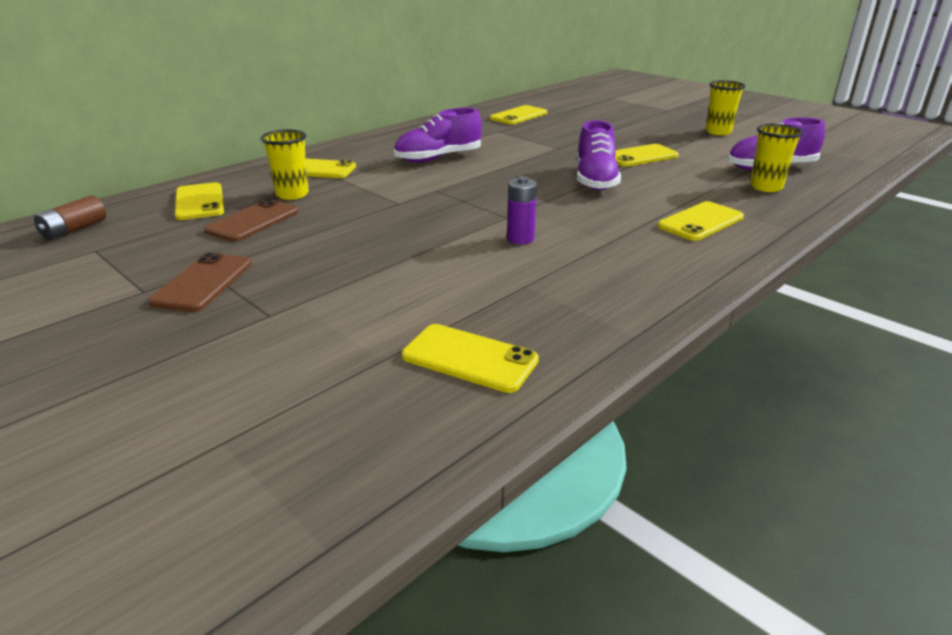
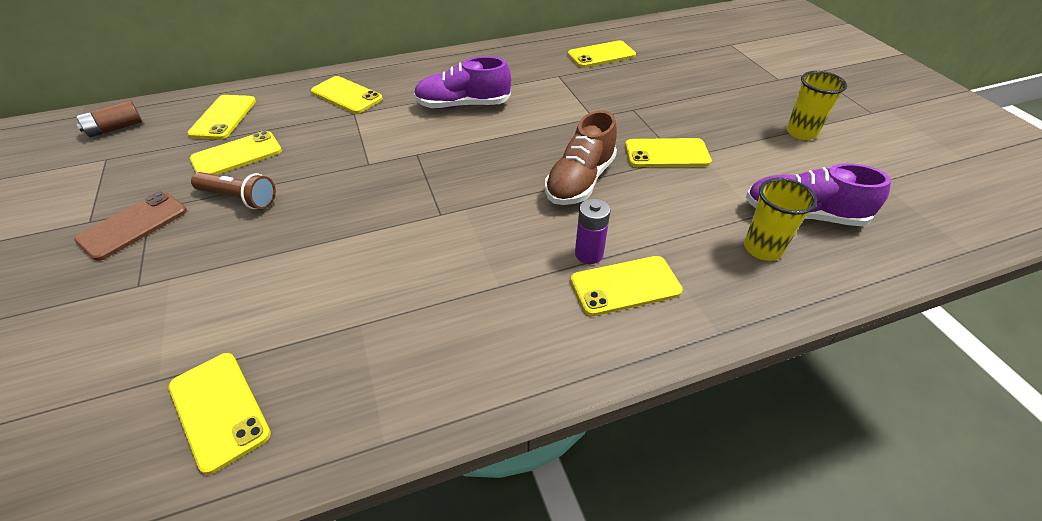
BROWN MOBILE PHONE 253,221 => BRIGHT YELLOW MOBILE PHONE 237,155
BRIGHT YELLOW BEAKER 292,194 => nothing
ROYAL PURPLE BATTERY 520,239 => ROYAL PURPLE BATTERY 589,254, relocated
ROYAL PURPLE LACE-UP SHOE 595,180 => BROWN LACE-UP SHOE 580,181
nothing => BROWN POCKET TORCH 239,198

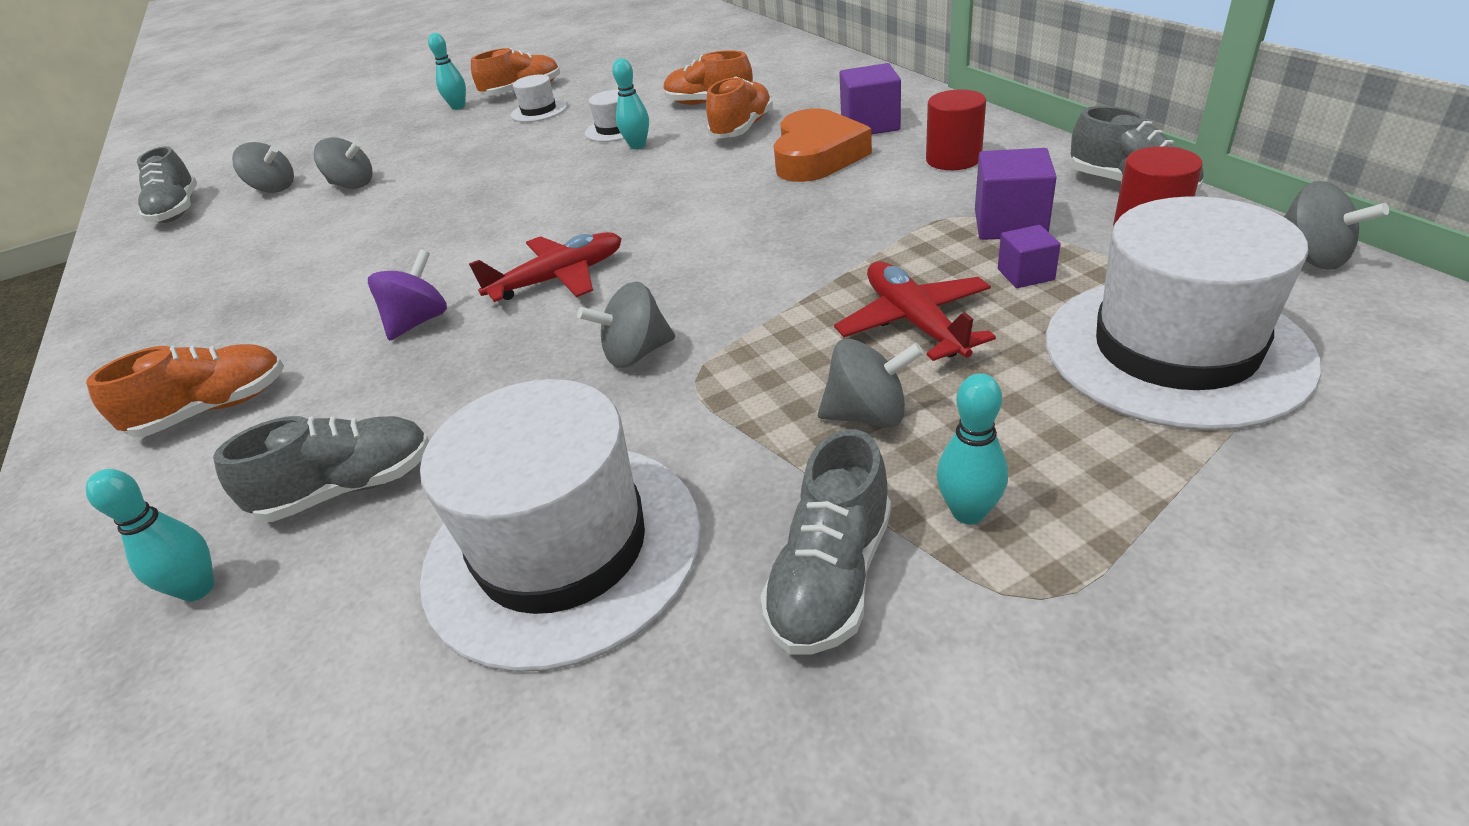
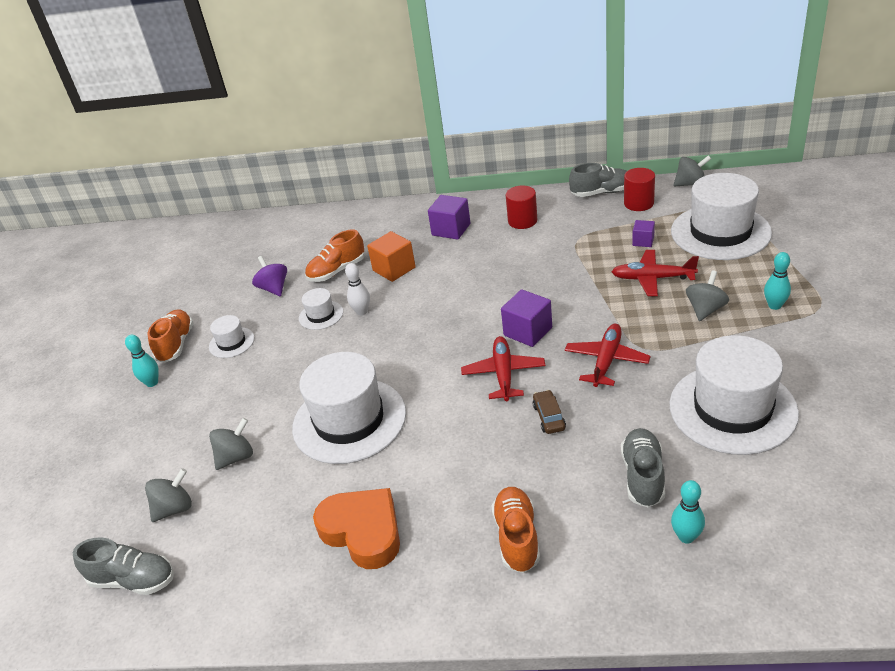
ROYAL PURPLE SPINNING TOP 419,322 => ROYAL PURPLE SPINNING TOP 274,288, relocated
ASH-GREY SPINNING TOP 636,354 => RED TOY PLANE 606,361
TURQUOISE BOWLING PIN 637,146 => PURE WHITE BOWLING PIN 362,312
ORANGE-COLOURED LACE-UP SHOE 742,129 => ORANGE-COLOURED SOLID CUBE 394,269
ASH-GREY LACE-UP SHOE 831,577 => nothing
ORANGE-COLOURED LOVE HEART 816,156 => ORANGE-COLOURED LOVE HEART 363,531, relocated
ROYAL PURPLE SOLID CUBE 1010,224 => ROYAL PURPLE SOLID CUBE 528,331, relocated
nothing => PURE WHITE HAT 349,420
nothing => BROWN AUTOMOBILE 549,417

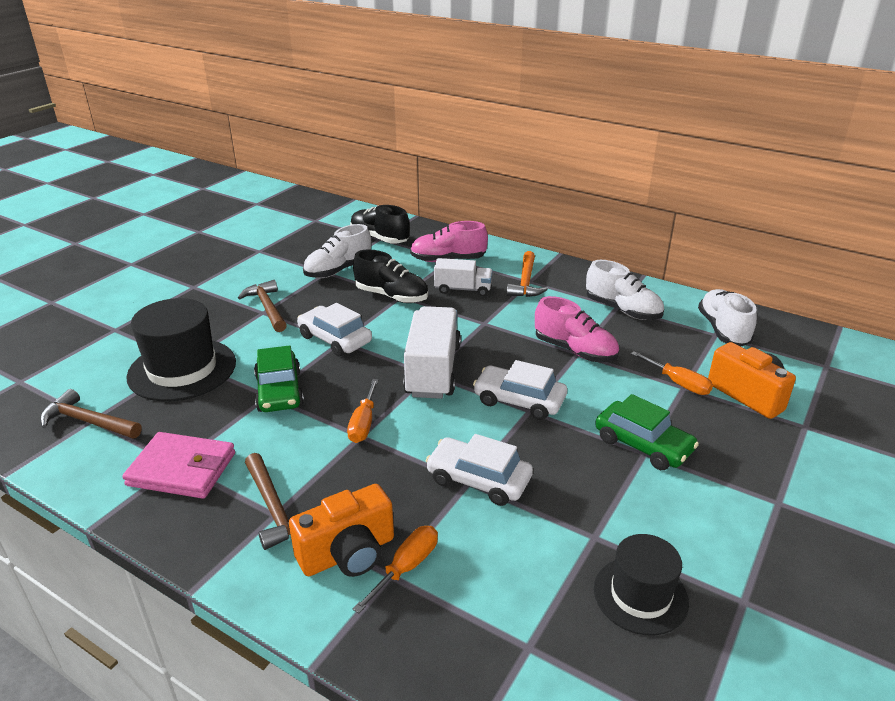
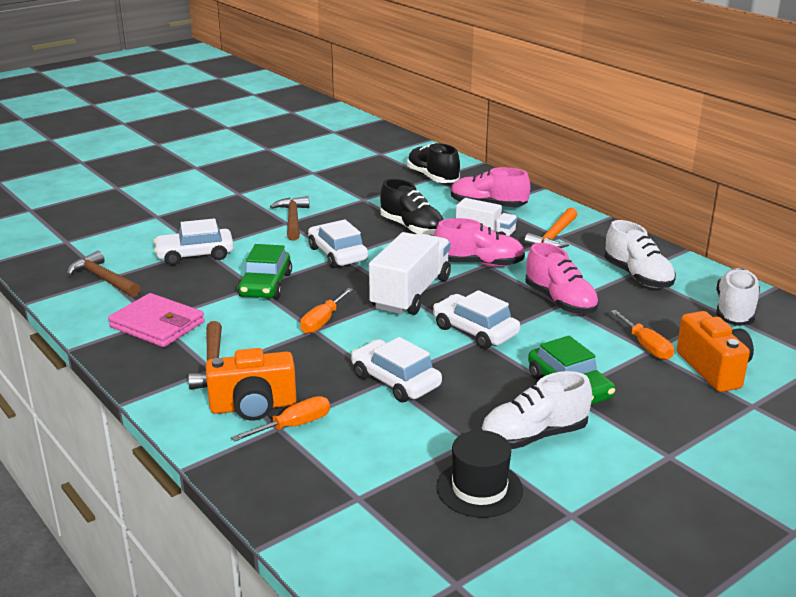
EBONY HAT 182,369 => PURE WHITE AUTOMOBILE 195,255
PURE WHITE LACE-UP SHOE 338,270 => PURE WHITE LACE-UP SHOE 533,436, relocated
nothing => ROSE-PINK LACE-UP SHOE 479,264

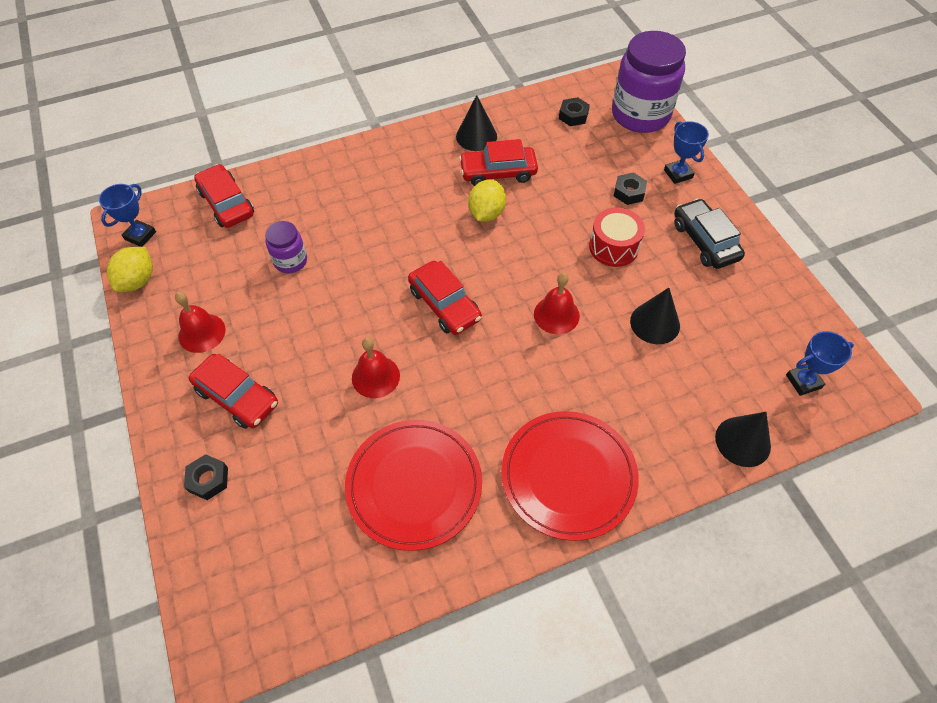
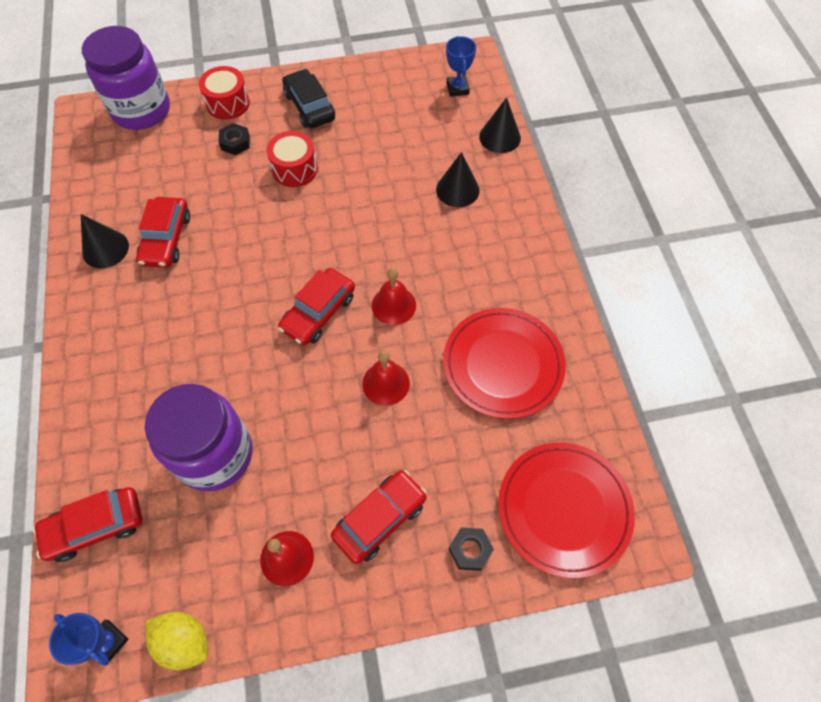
ROYAL PURPLE JAM JAR 290,261 => ROYAL PURPLE JAM JAR 215,454, x2.01
RED AUTOMOBILE 444,304 => RED AUTOMOBILE 318,312, 150 degrees clockwise
BRIGHT YELLOW TOY LEMON 486,213 => nothing
RED PLATE 568,476 => RED PLATE 564,509, relocated
RED HAND BELL 556,315 => RED HAND BELL 393,305, relocated
EBONY HEX NUT 573,116 => nothing
EBONY CONE 655,323 => EBONY CONE 457,189, relocated
ROYAL BLUE TROPHY 678,174 => RED SNARE DRUM 228,103
EBONY AUTOMOBILE 705,241 => EBONY AUTOMOBILE 309,106, 75 degrees clockwise

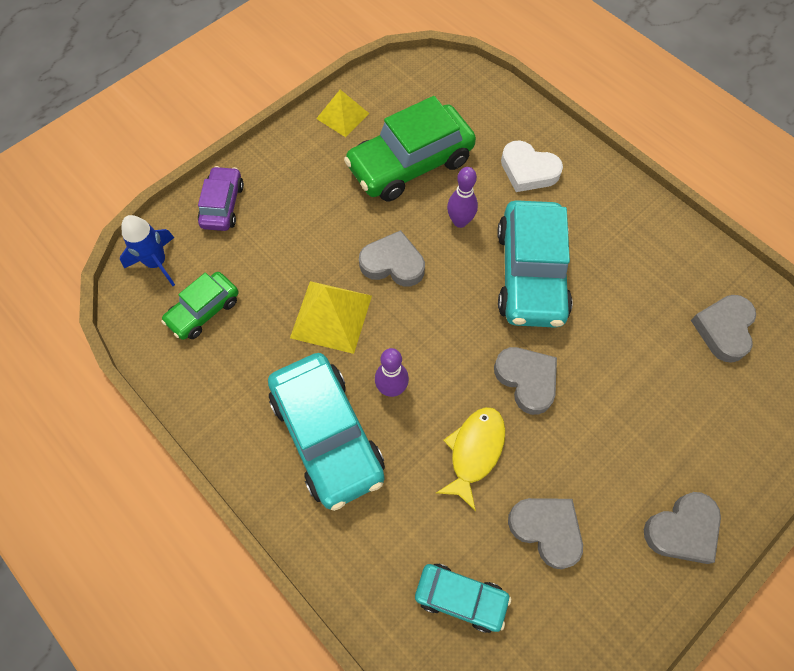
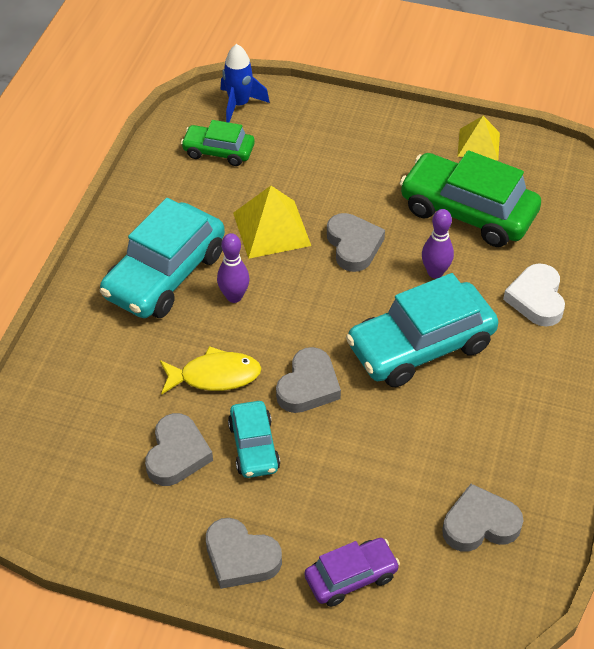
ROYAL PURPLE AUTOMOBILE 223,205 => ROYAL PURPLE AUTOMOBILE 351,577, relocated
TURQUOISE AUTOMOBILE 461,598 => TURQUOISE AUTOMOBILE 254,446, relocated

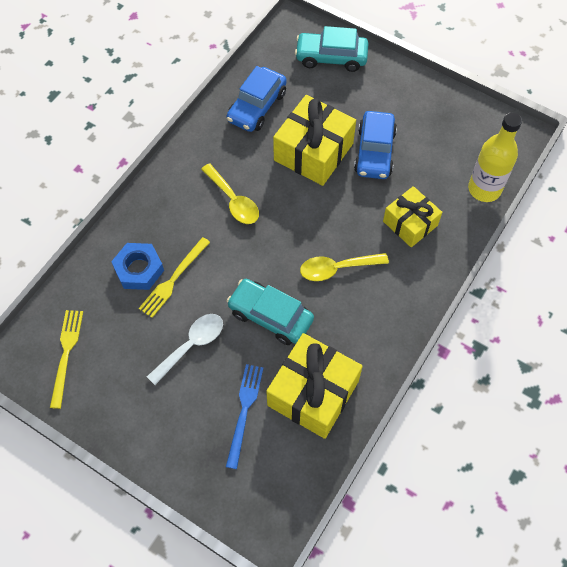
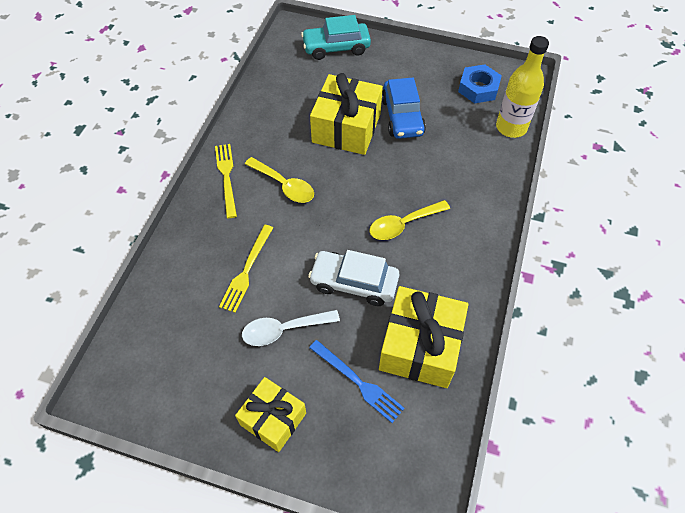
BRIGHT YELLOW FORK 66,354 => BRIGHT YELLOW FORK 226,177, relocated
ROYAL BLUE HEX NUT 139,269 => ROYAL BLUE HEX NUT 478,88, relocated
PURE WHITE TABLESPOON 191,345 => PURE WHITE TABLESPOON 284,330, 135 degrees counterclockwise
ROYAL BLUE AUTOMOBILE 257,106 => nothing
ROYAL BLUE FORK 244,411 => ROYAL BLUE FORK 357,382, 135 degrees clockwise
TURQUOISE AUTOMOBILE 270,316 => PURE WHITE AUTOMOBILE 354,283
BRIGHT YELLOW PRESENT 410,223 => BRIGHT YELLOW PRESENT 273,419, relocated

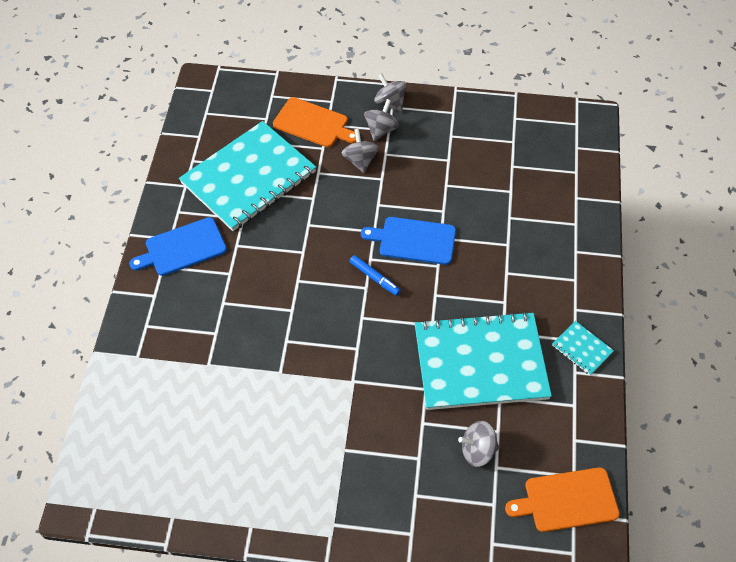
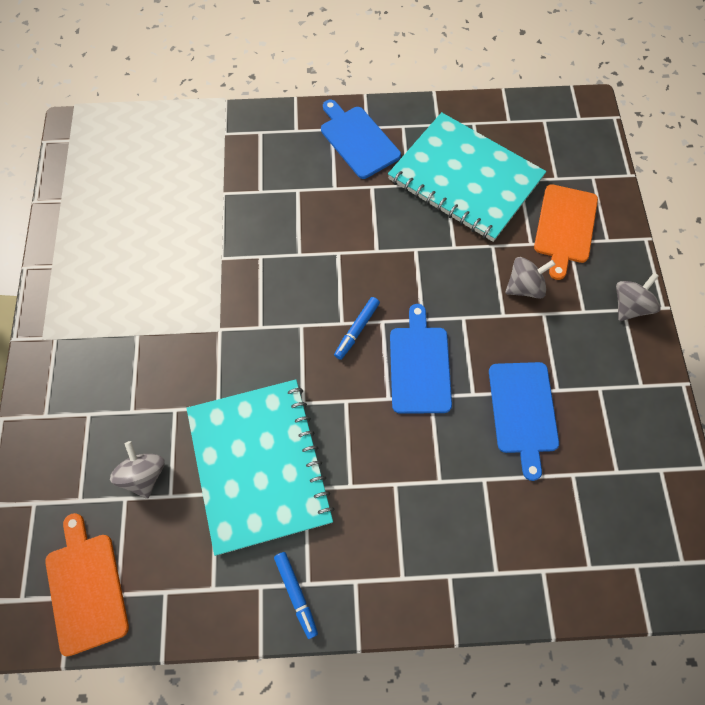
ASH-GREY SPINNING TOP 381,130 => nothing
TURQUOISE NOTEPAD 582,349 => ROYAL BLUE FELT PEN 296,594
nothing => ROYAL BLUE CUTTING BOARD 523,411

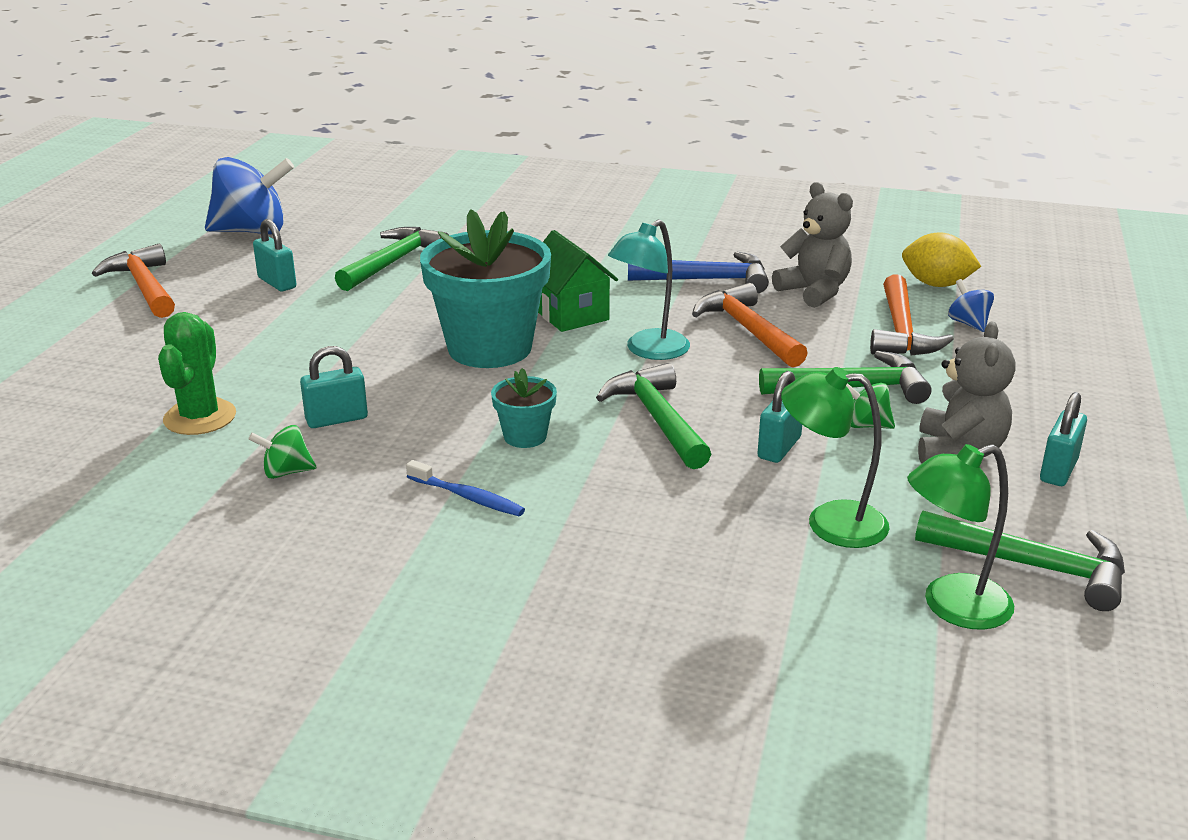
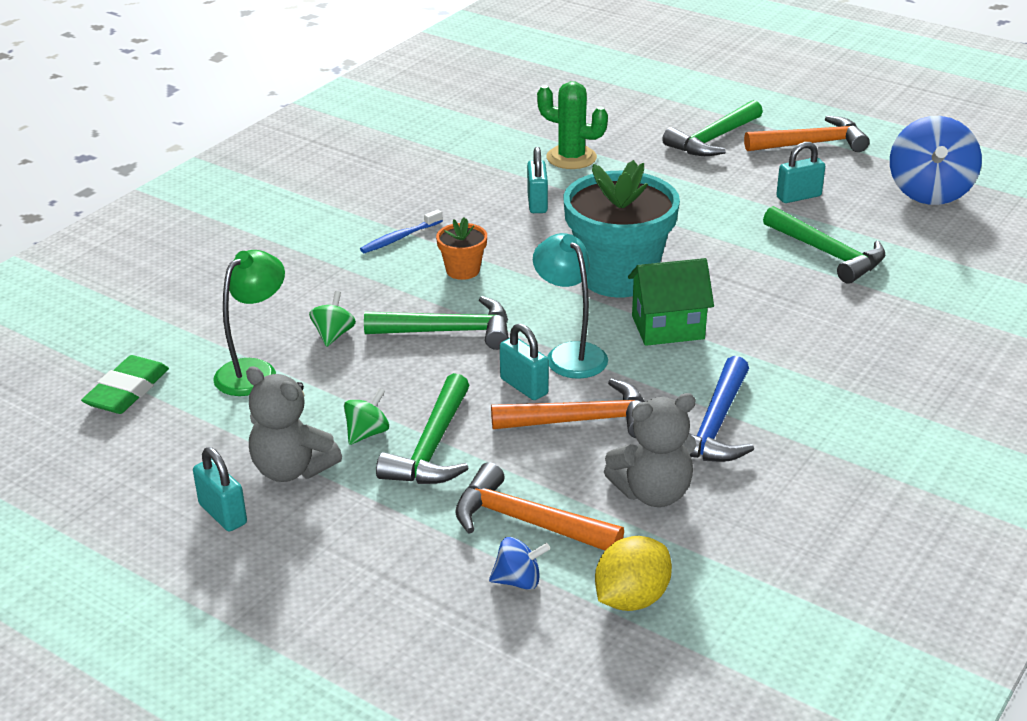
EMERALD SPINNING TOP 286,472 => EMERALD SPINNING TOP 333,335, relocated
TURQUOISE POTTED PLANT 525,436 => ORANGE-COLOURED POTTED PLANT 463,270
TURQUOISE PADLOCK 779,448 => TURQUOISE PADLOCK 524,386, relocated
EMERALD LAMP 951,606 => EMERALD GUM ERASER 127,390
EMERALD HAMMER 1033,567 => EMERALD HAMMER 713,139, relocated

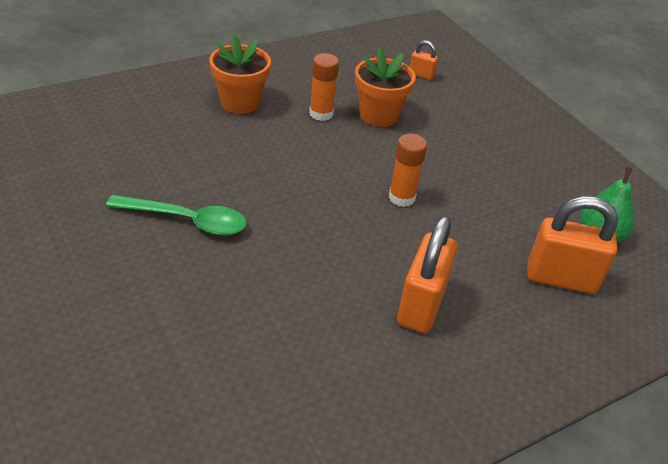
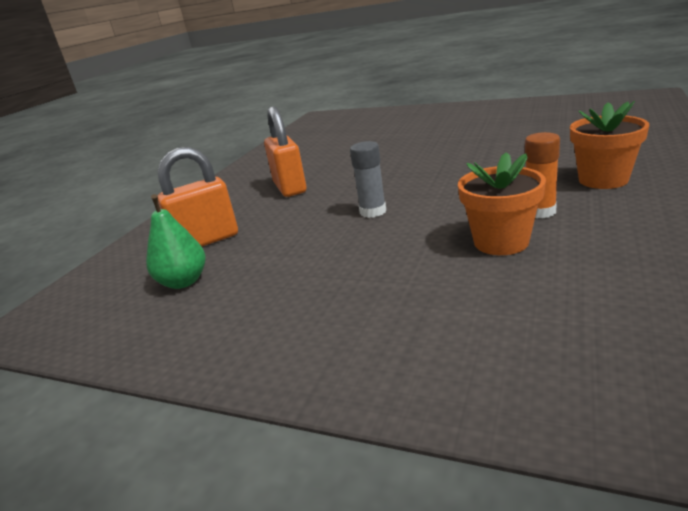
EMERALD TABLESPOON 188,221 => nothing
ORANGE-COLOURED GLUE 401,197 => ASH-GREY GLUE 373,211
ORANGE-COLOURED PADLOCK 421,75 => nothing

